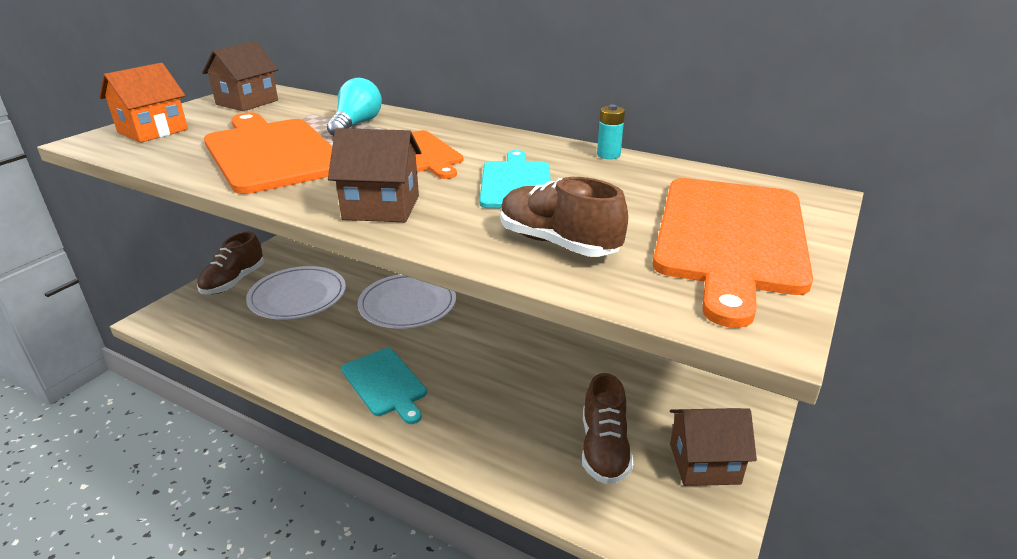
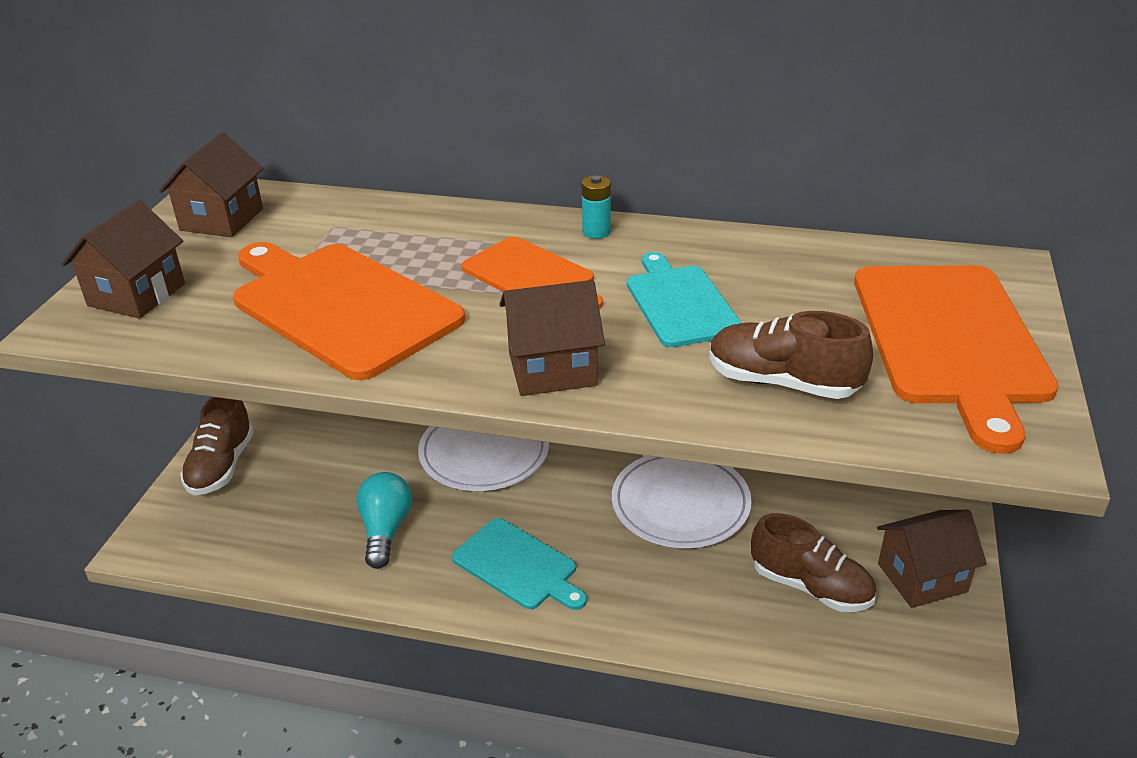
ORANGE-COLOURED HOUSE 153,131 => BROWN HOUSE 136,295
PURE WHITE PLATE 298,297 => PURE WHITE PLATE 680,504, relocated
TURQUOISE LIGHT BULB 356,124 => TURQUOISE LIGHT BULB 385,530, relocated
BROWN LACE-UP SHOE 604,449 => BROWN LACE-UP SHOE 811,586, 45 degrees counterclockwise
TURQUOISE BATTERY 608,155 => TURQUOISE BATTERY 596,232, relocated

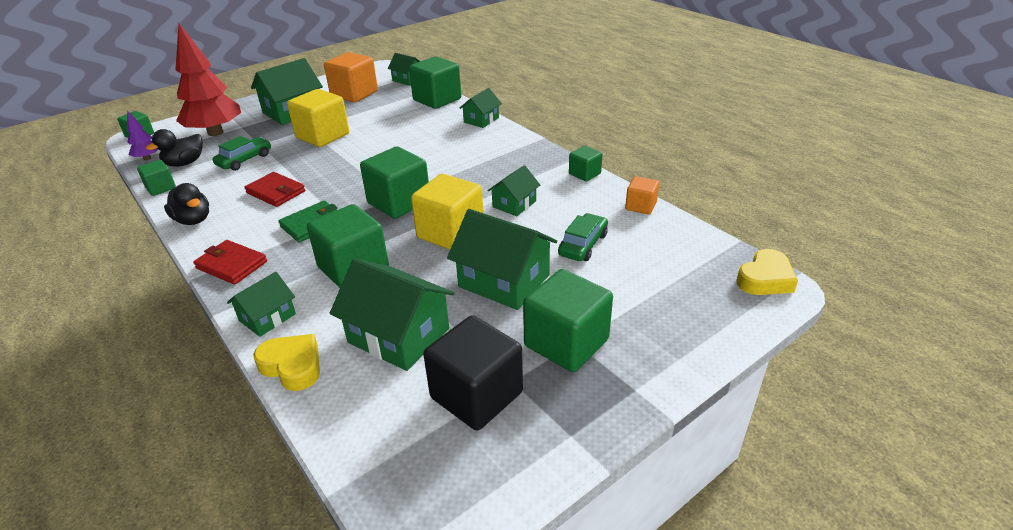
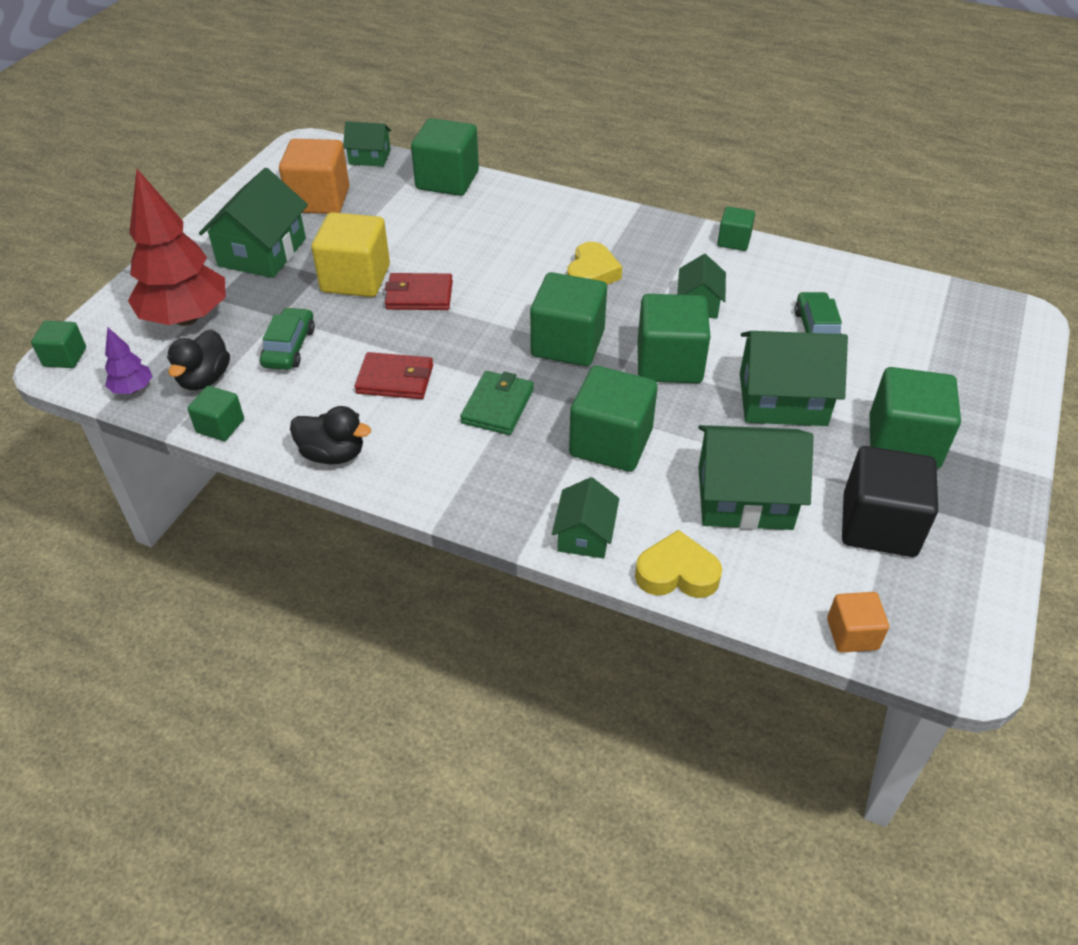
RED WALLET 231,265 => RED WALLET 419,295, relocated
BRIGHT YELLOW SOLID CUBE 450,233 => EMERALD SOLID CUBE 669,363
EMERALD HOUSE 481,120 => nothing
ORANGE-COLOURED SOLID CUBE 640,206 => ORANGE-COLOURED SOLID CUBE 852,634, relocated
BRIGHT YELLOW LOVE HEART 765,279 => BRIGHT YELLOW LOVE HEART 592,273, relocated

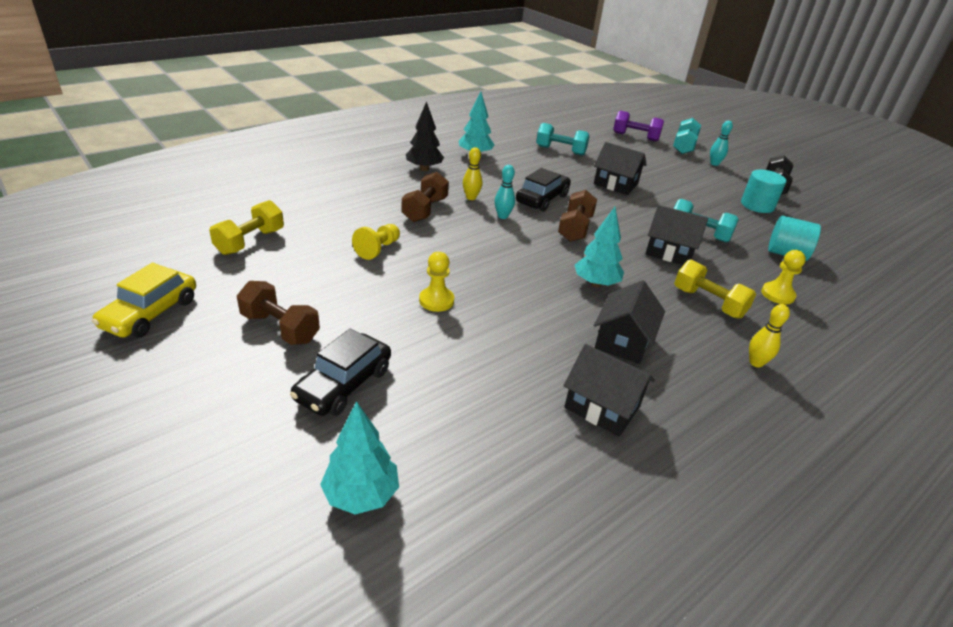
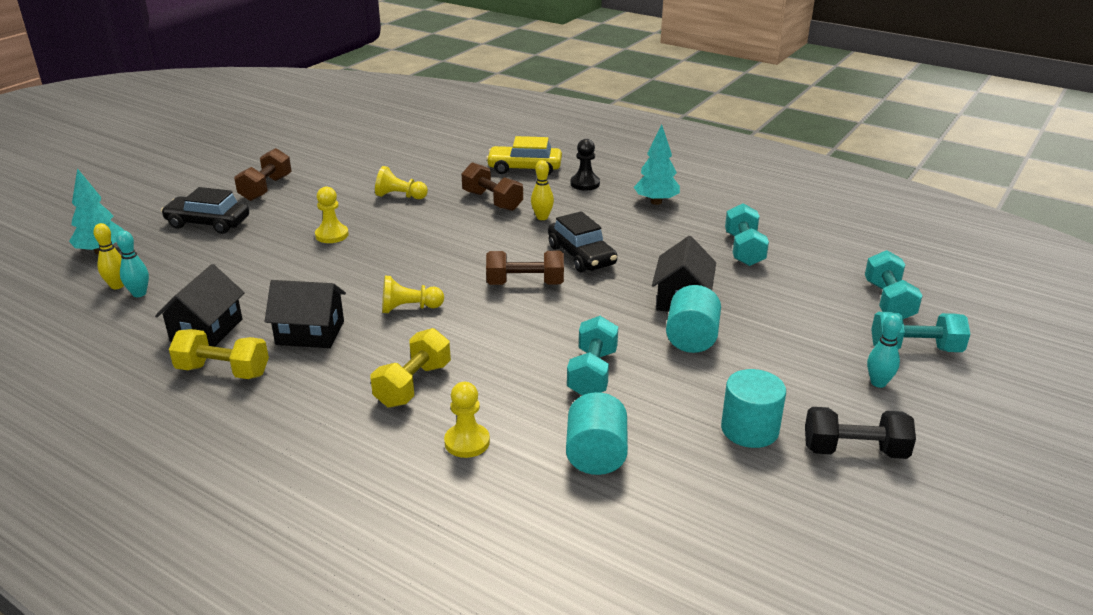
BRIGHT YELLOW AUTOMOBILE 150,313 => BRIGHT YELLOW AUTOMOBILE 524,168, relocated
BRIGHT YELLOW FREE WEIGHT 250,242 => BRIGHT YELLOW FREE WEIGHT 223,371, relocated
BROWN FREE WEIGHT 425,210 => BROWN FREE WEIGHT 492,201, 45 degrees clockwise
EBONY FIR TREE 424,169 => EBONY PAWN 585,184
TURQUOISE BOWLING PIN 502,216 => TURQUOISE BOWLING PIN 139,294, relocated
EBONY AUTOMOBILE 542,199 => EBONY AUTOMOBILE 581,255, 45 degrees clockwise
TURQUOISE FIR TREE 595,284 => BRIGHT YELLOW PAWN 409,308
ROYAL PURPLE FREE WEIGHT 635,137 => TURQUOISE FREE WEIGHT 888,301
EBONY HOUSE 669,252 => nothing
BRIGHT YELLOW BOWLING PIN 756,363 => BRIGHT YELLOW BOWLING PIN 117,286, relocated
nothing => TURQUOISE CYLINDER 691,339

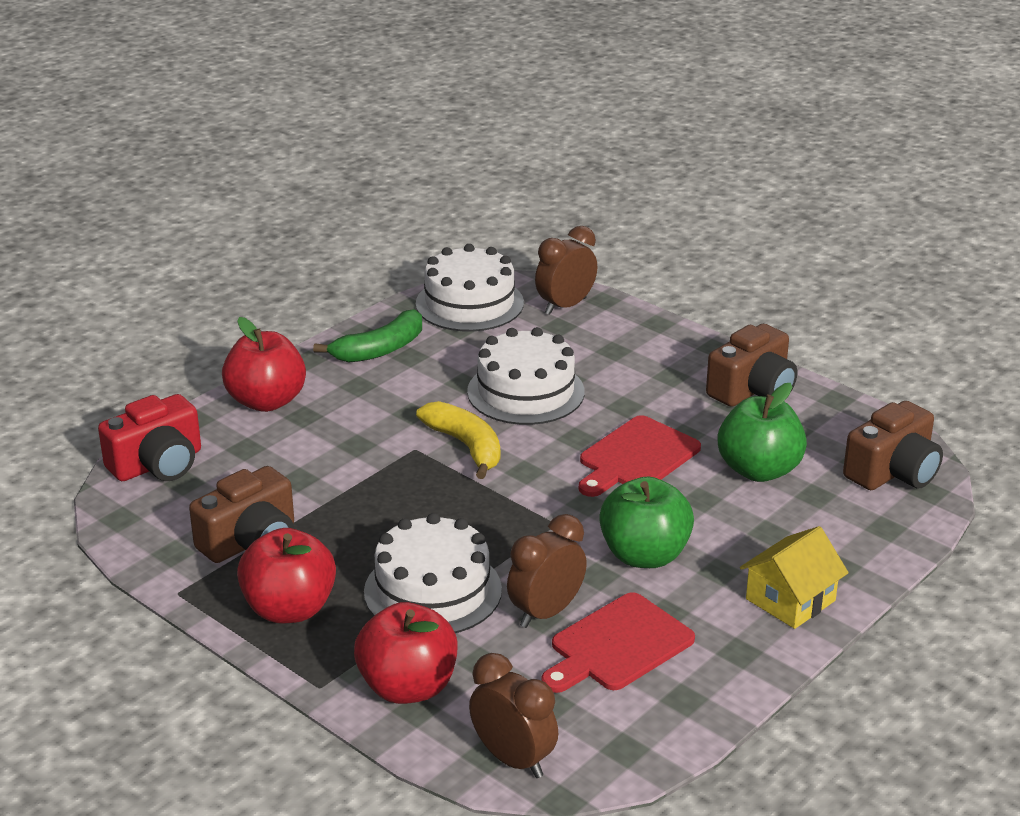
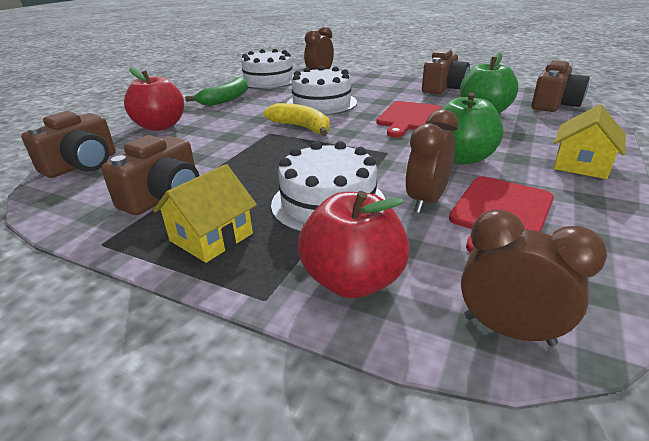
RED PHOTO CAMERA 158,464 => BROWN PHOTO CAMERA 82,165
RED APPLE FRUIT 289,609 => BRIGHT YELLOW HOUSE 211,237

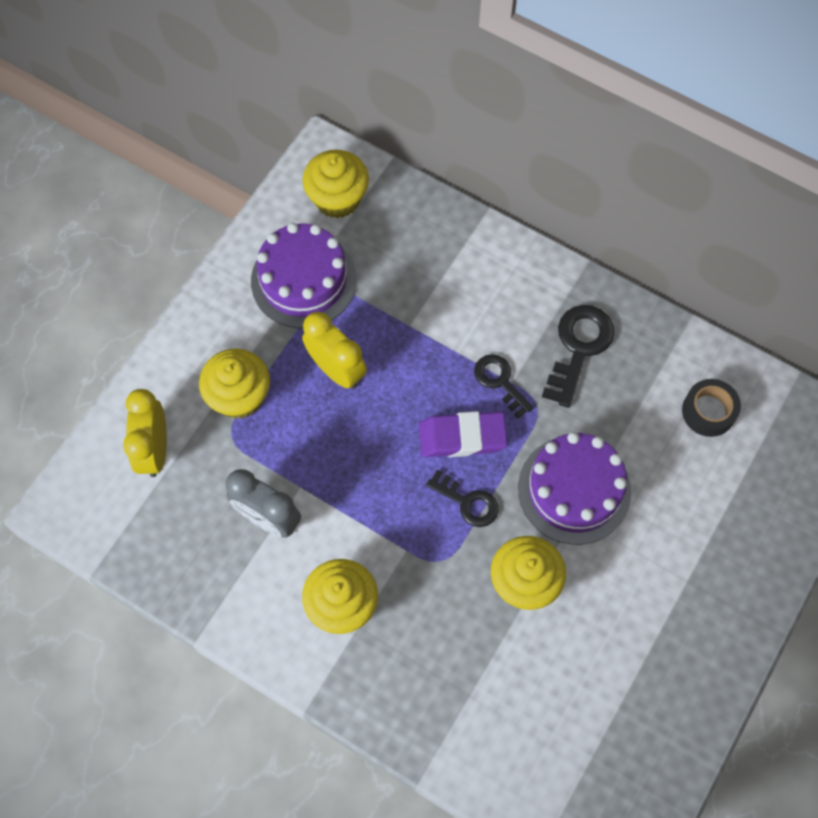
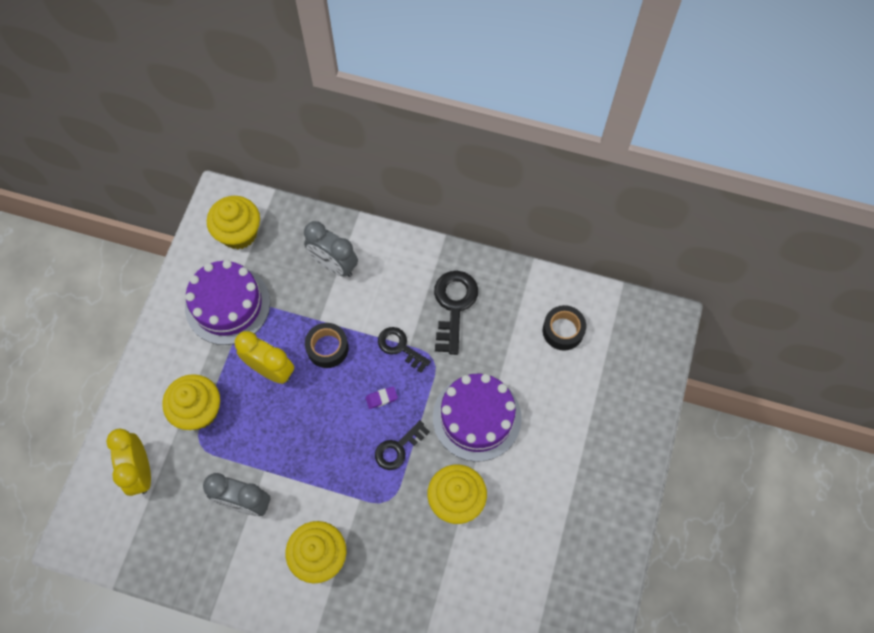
ROYAL PURPLE GUM ERASER 462,437 => ROYAL PURPLE GUM ERASER 381,398, x0.45
EBONY DOOR KEY 468,502 => EBONY DOOR KEY 398,448, 120 degrees clockwise
nothing => ASH-GREY BEDSIDE CLOCK 334,265
nothing => EBONY TAPE 327,348

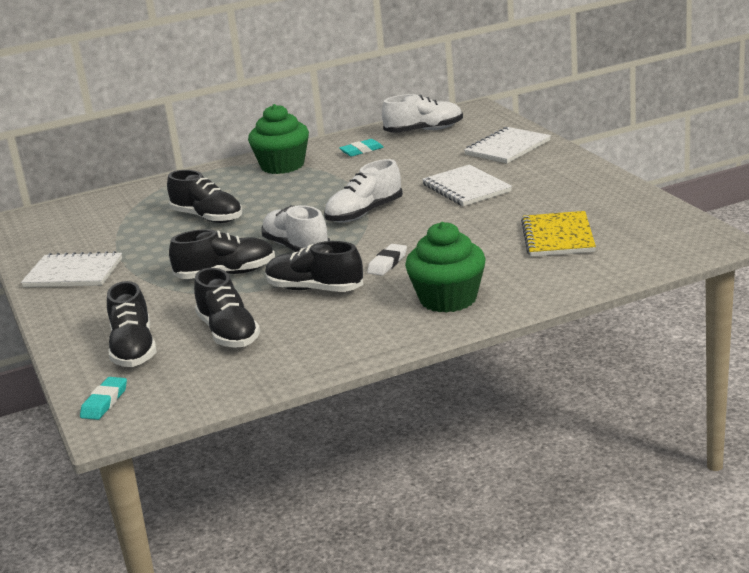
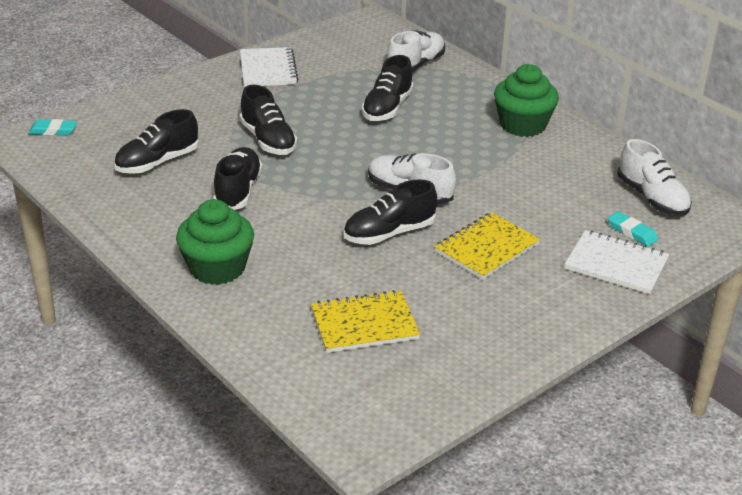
EBONY LACE-UP SHOE 134,349 => EBONY LACE-UP SHOE 389,233, relocated
PURE WHITE LACE-UP SHOE 296,247 => PURE WHITE LACE-UP SHOE 415,65, relocated
TURQUOISE GUM ERASER 361,151 => TURQUOISE GUM ERASER 632,232, relocated
PURE WHITE GUM ERASER 387,263 => nothing
PURE WHITE NOTEPAD 466,188 => BRIGHT YELLOW NOTEPAD 486,248

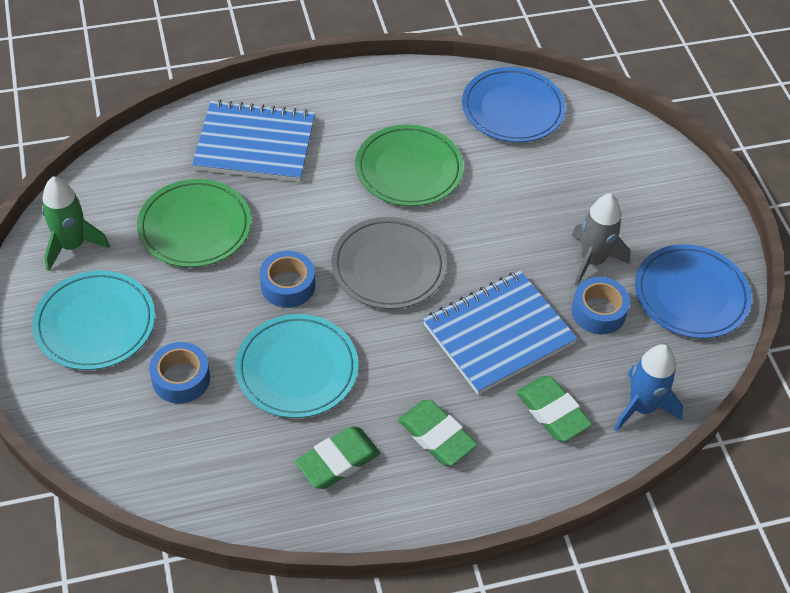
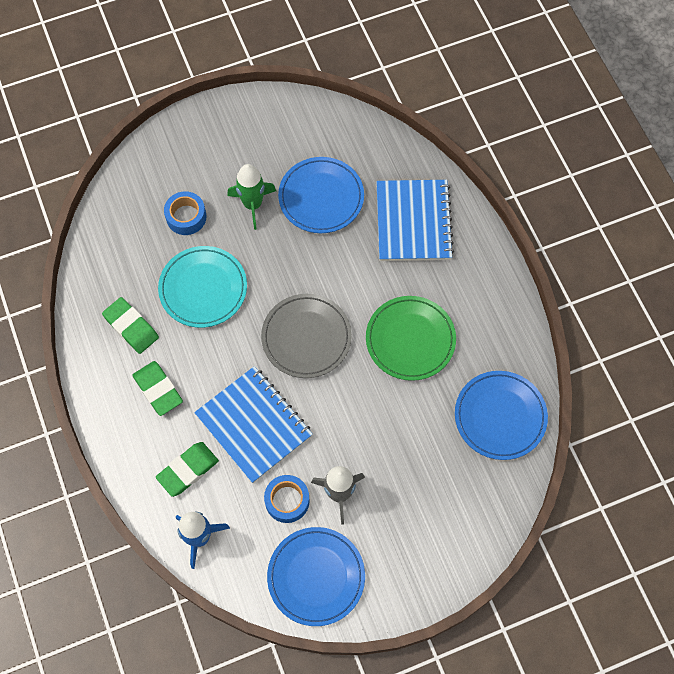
TURQUOISE PLATE 95,324 => nothing
EMERALD ROCKET 72,245 => EMERALD ROCKET 253,204, relocated
EMERALD PLATE 195,227 => ROYAL BLUE PLATE 321,197
ROYAL BLUE TAPE 288,285 => nothing
EMERALD GUM ERASER 436,436 => EMERALD GUM ERASER 158,390, 75 degrees counterclockwise

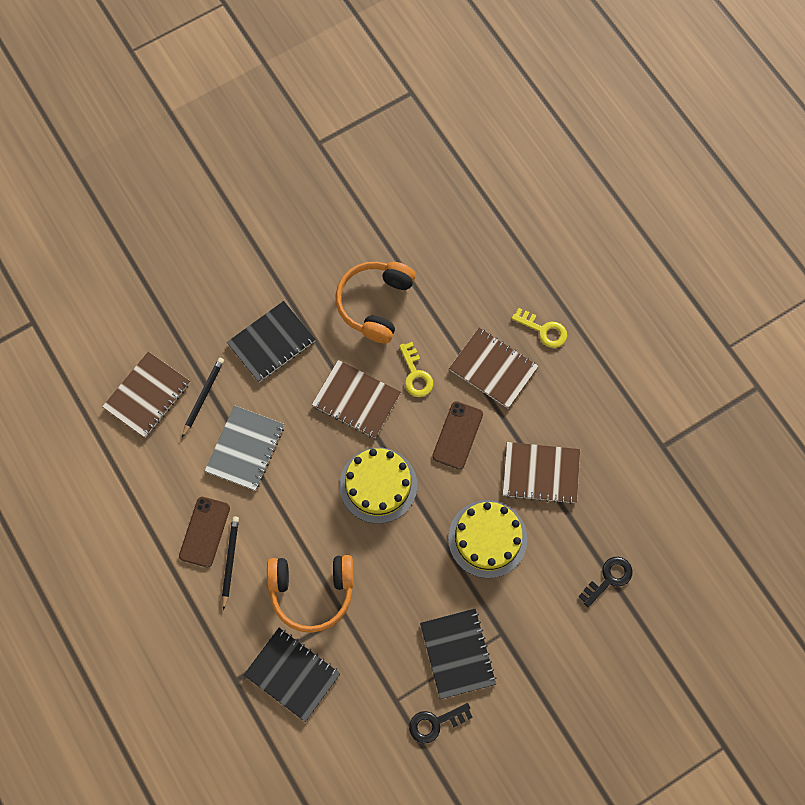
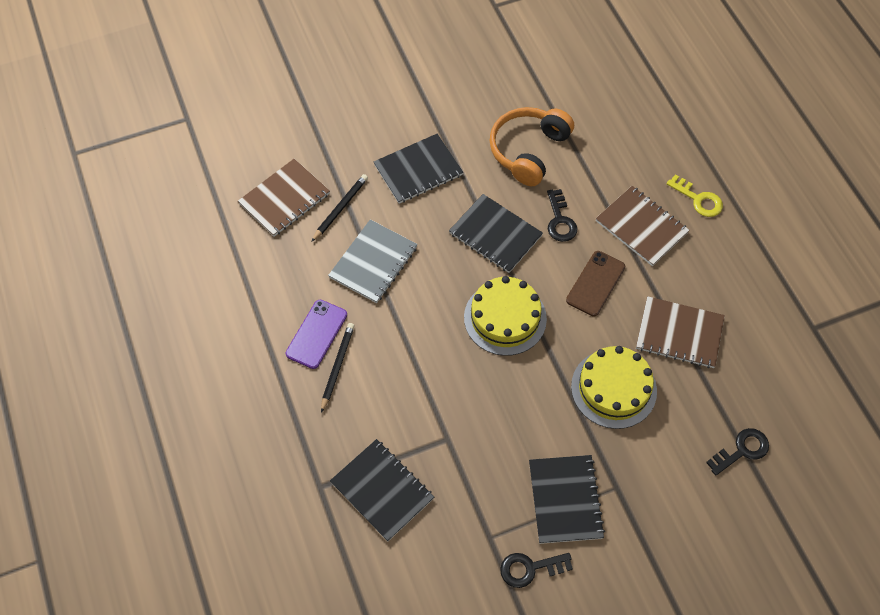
BROWN MOBILE PHONE 204,532 => ROYAL PURPLE MOBILE PHONE 316,334
ORANGE-COLOURED OVER-EAR HEADPHONES 312,592 => nothing
BROWN NOTEPAD 356,400 => EBONY NOTEPAD 495,235
BRIGHT YELLOW DOOR KEY 416,375 => EBONY DOOR KEY 560,220

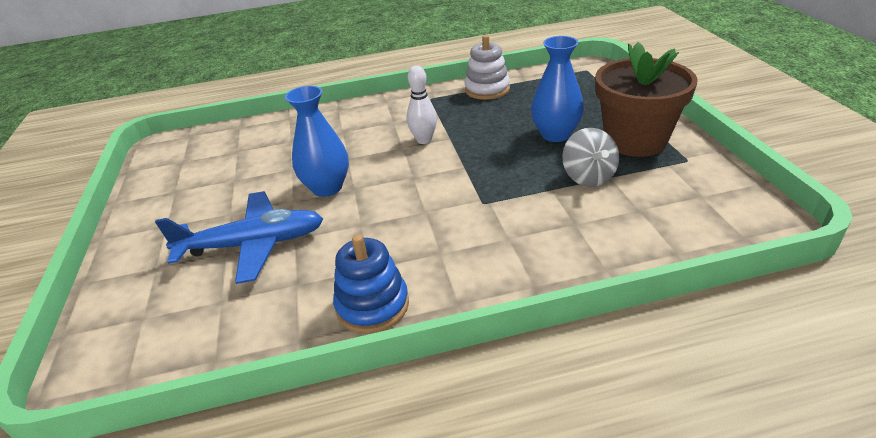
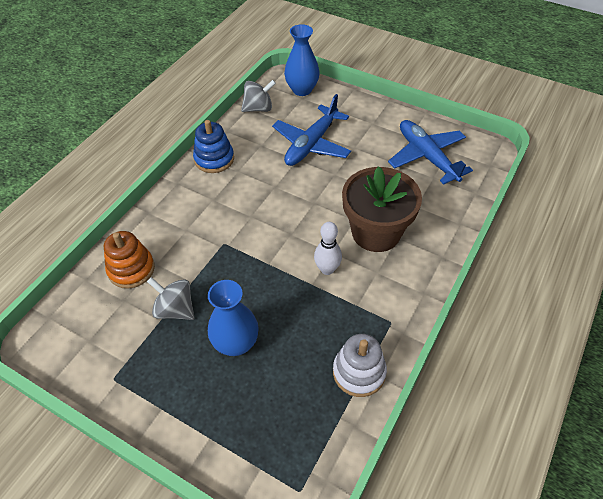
ROYAL BLUE VASE 327,187 => ROYAL BLUE VASE 302,90, relocated
BROWN POTTED PLANT 635,140 => BROWN POTTED PLANT 376,232, relocated
nothing => ORANGE-COLOURED RING STACKER 131,269
nothing => ASH-GREY SPINNING TOP 258,108
nothing => ROYAL BLUE TOY PLANE 427,157

